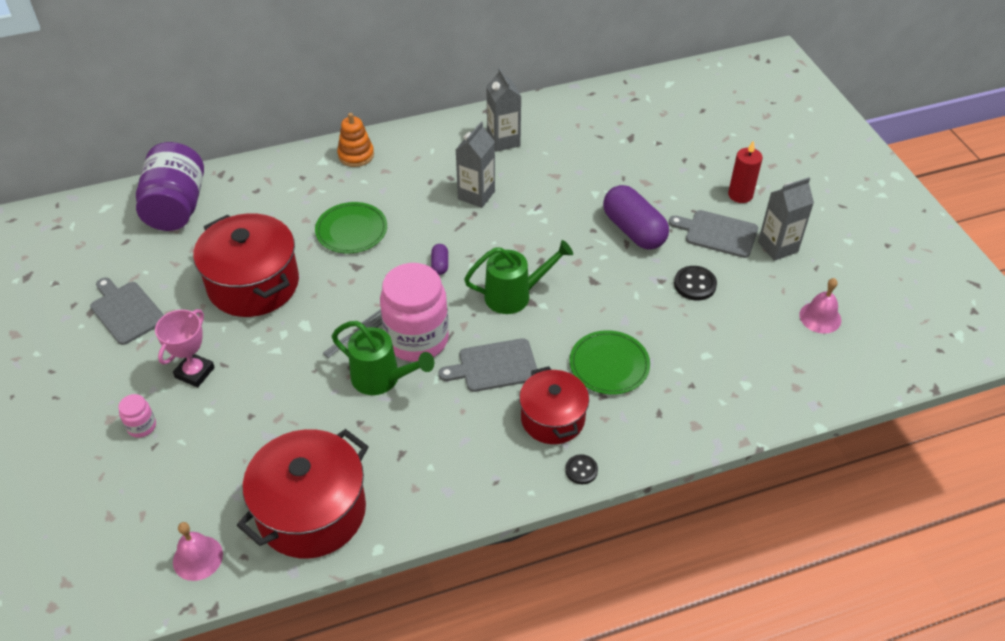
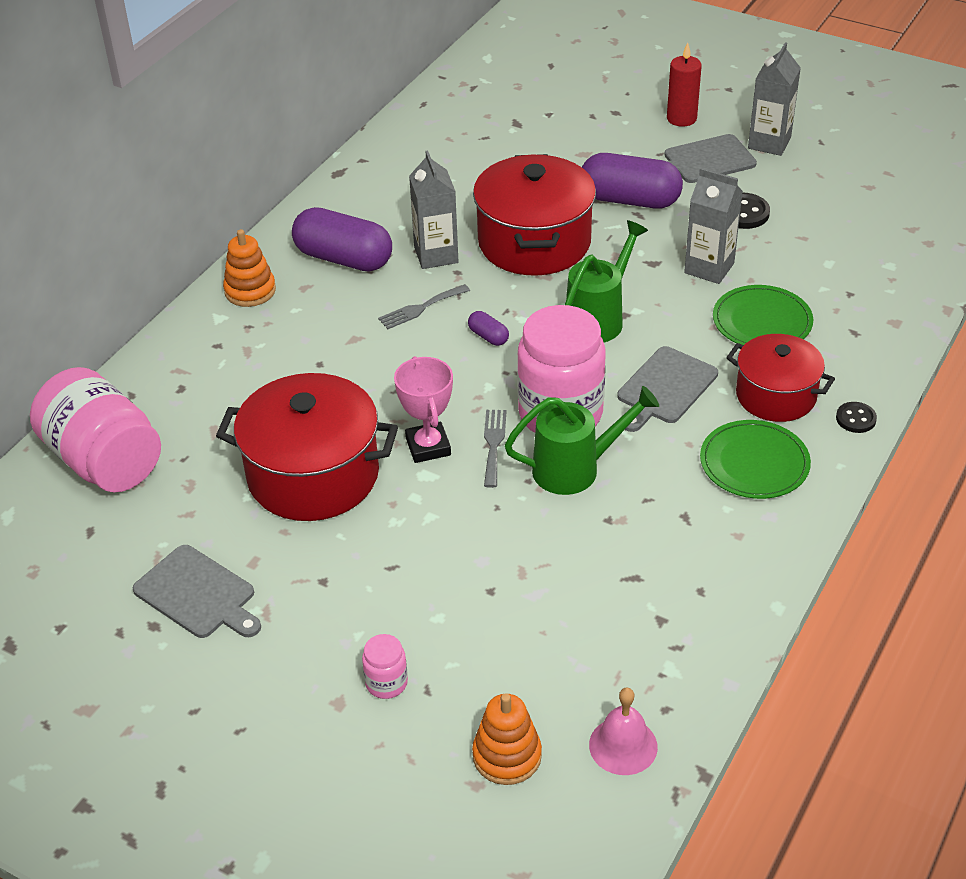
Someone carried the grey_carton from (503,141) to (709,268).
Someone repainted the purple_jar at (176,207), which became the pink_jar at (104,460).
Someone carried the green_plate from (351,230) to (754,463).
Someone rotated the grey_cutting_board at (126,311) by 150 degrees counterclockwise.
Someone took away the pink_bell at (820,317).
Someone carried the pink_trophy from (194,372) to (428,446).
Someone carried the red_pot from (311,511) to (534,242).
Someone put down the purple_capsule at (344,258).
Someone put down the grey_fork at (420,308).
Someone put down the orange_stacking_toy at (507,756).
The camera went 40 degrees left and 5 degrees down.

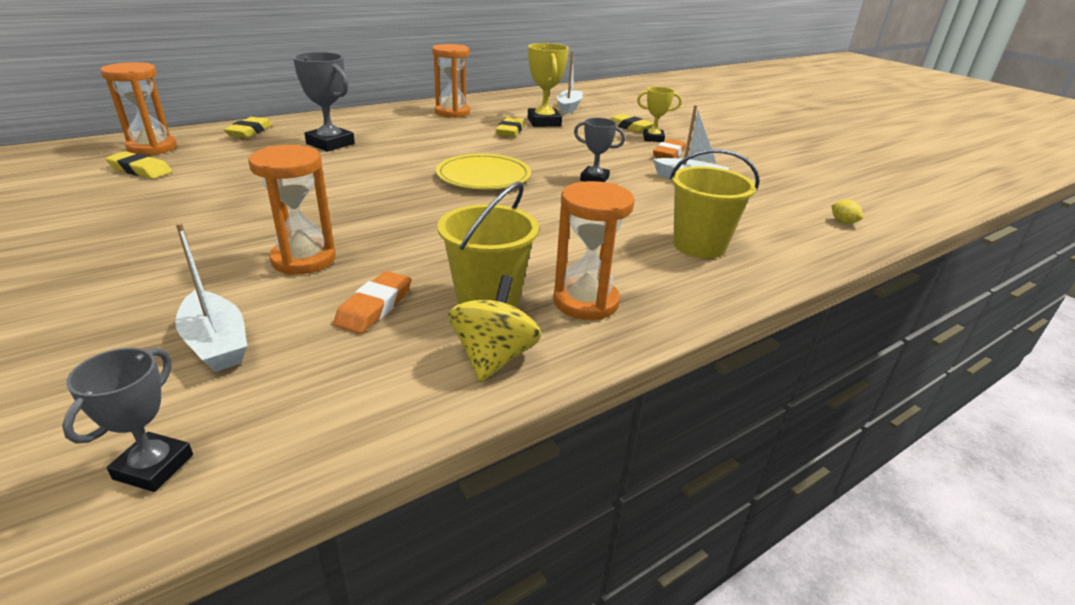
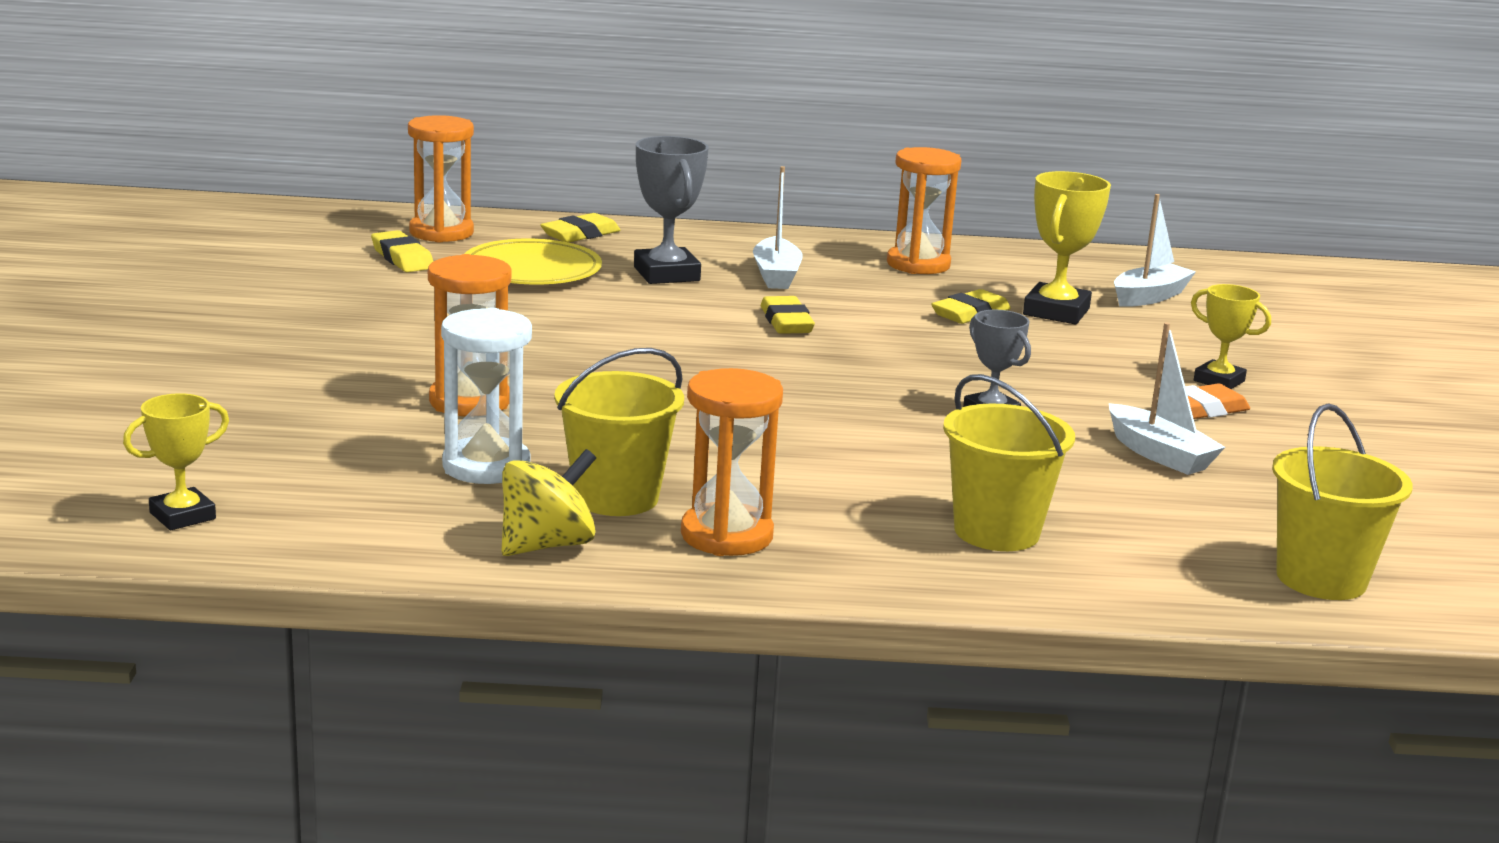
Someone carried the yellow_eraser from (629,127) to (786,322).
Someone carried the yellow_plate from (483,177) to (532,270).
Someone swapped the yellow_lemon at (843,222) for the yellow_bucket at (1321,579).
Someone carried the white_boat from (216,343) to (776,275).
Someone swapped the orange_eraser at (374,307) for the white_hourglass at (486,466).
Someone repainted the grey_trophy at (154,467), which became the yellow_trophy at (182,516).
The camera went 35 degrees right and 10 degrees down.

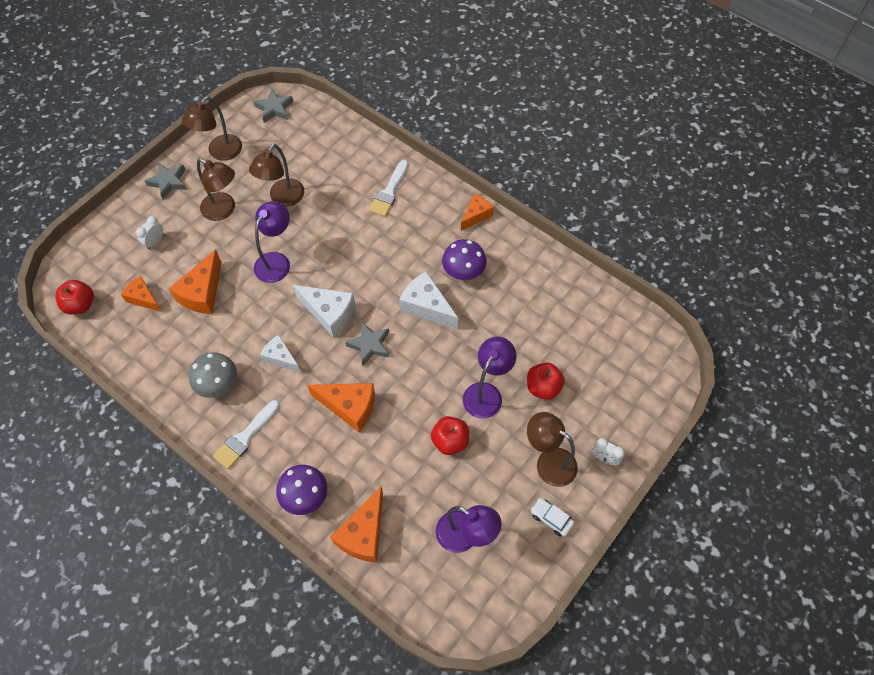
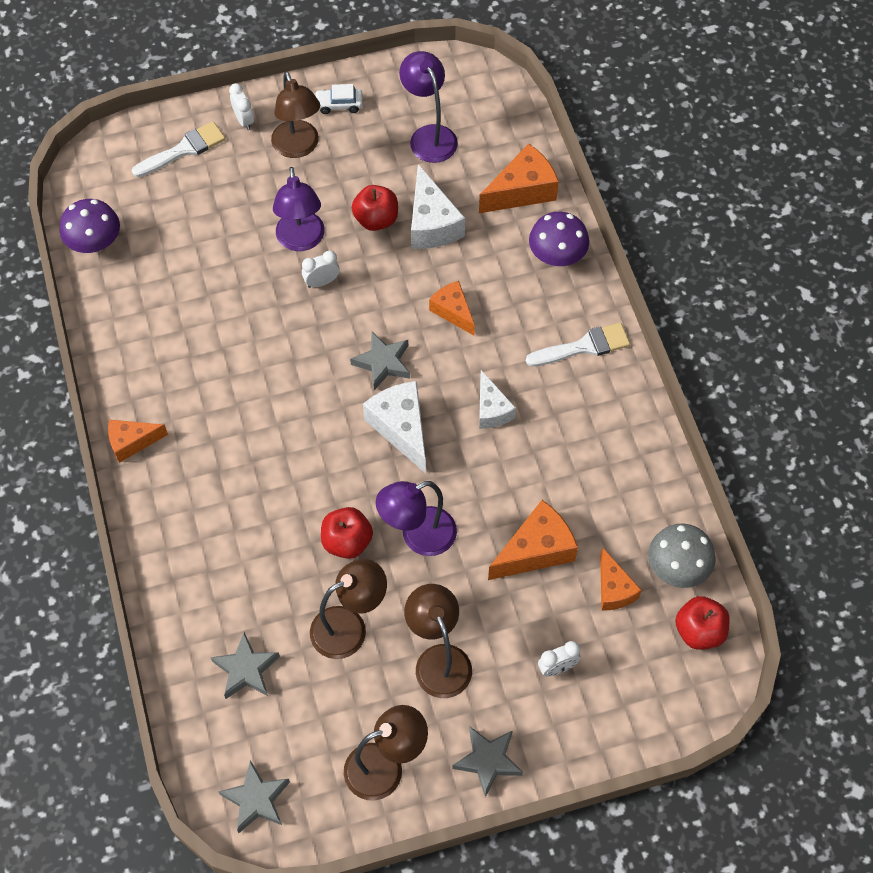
Someone carried the white_brush from (389,192) to (183,150).
Someone carried the purple_mushroom from (463,271) to (95,242).
Someone carried the white_cheese from (426,307) to (432,223).
Someone rotated the purple_lamp at (486,393) by 75 degrees counterclockwise.
Someone carried the grey_mushroom from (218,384) to (677,567).
Someone carried the red_apple from (543,387) to (347,541).
Someone scaled the orange_cheese at (349,407) by 0.65.
Someone rotated the white_car at (551,518) by 105 degrees clockwise.
Someone put down the white_clock at (322,282).
Someone put down the grey_star at (246,669).
The camera went 145 degrees left and 0 degrees up.

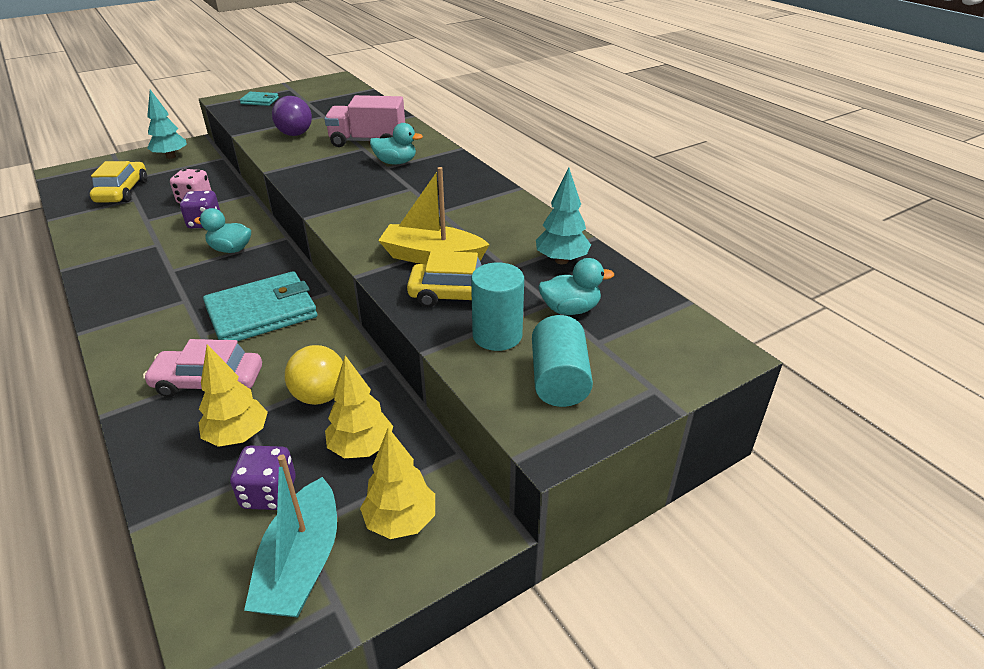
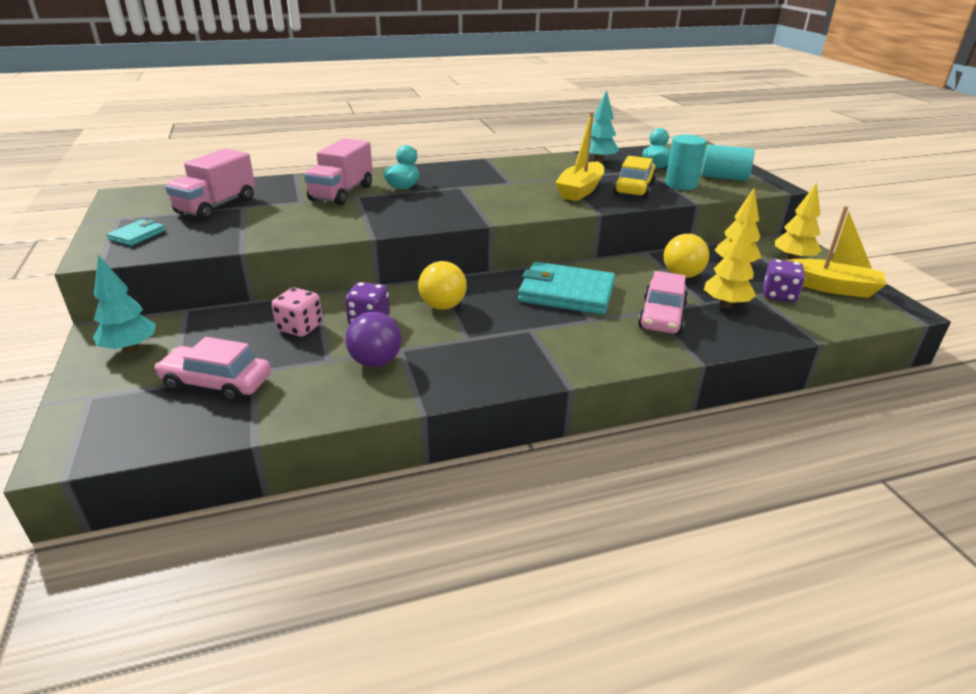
Someone carried the purple_ball from (295,134) to (375,362).
Someone repainted the yellow_car at (122,191), which became the pink_car at (217,383).
Someone swapped the turquoise_duck at (230,249) for the yellow_ball at (443,306).
Someone rotated the turquoise_wallet at (262,312) by 60 degrees counterclockwise.
Someone repainted the turquoise_boat at (301,564), which became the yellow_boat at (831,287).
Someone put down the pink_truck at (216,206).
The camera went 75 degrees left and 5 degrees down.

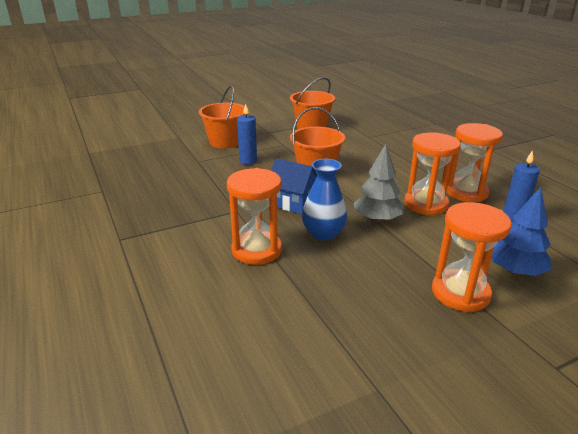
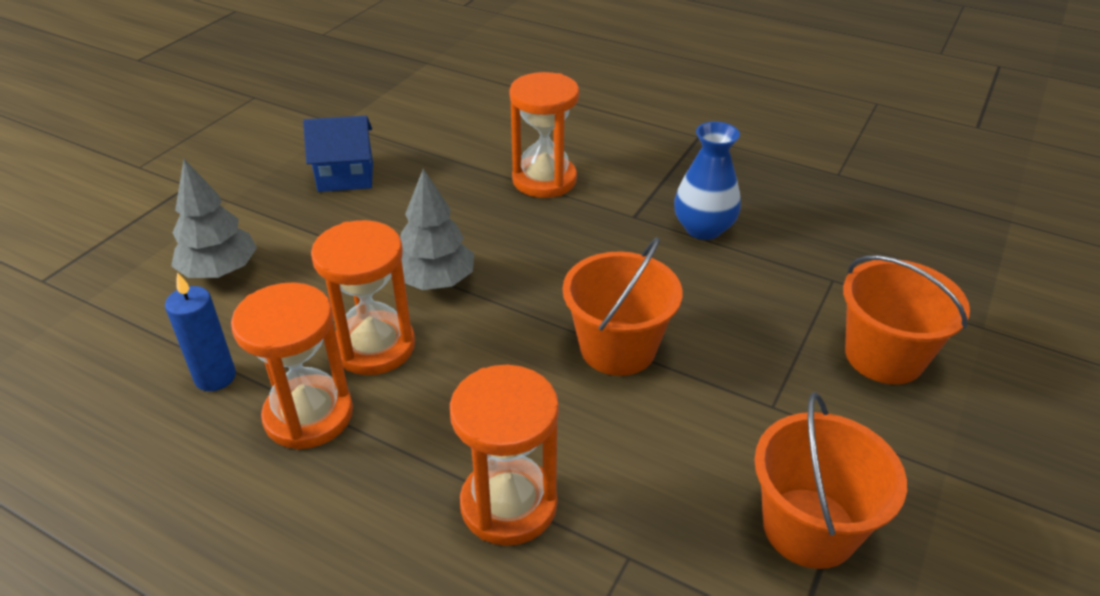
Someone took away the blue_candle at (248,161).
Someone carried the blue_house from (293,203) to (345,177).
Someone carried the blue_vase from (323,233) to (703,228).
Someone repainted the blue_tree at (515,271), which became the grey_tree at (220,271).
Someone carried the orange_hourglass from (460,293) to (508,504).
The camera went 145 degrees right and 10 degrees up.

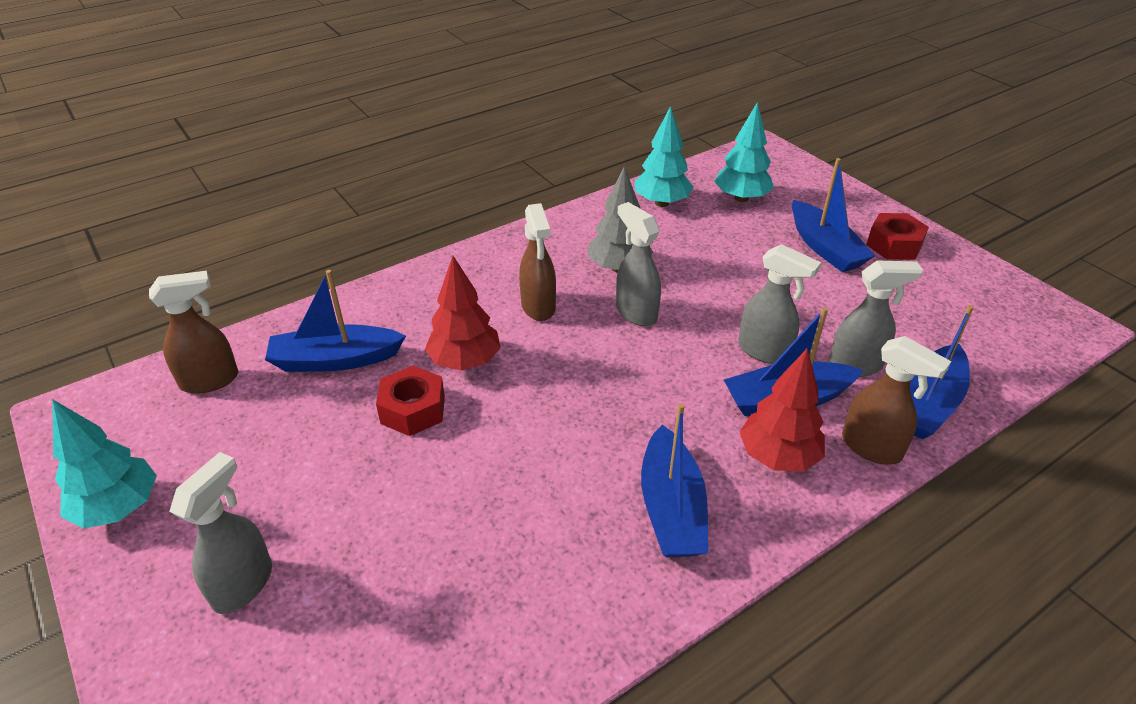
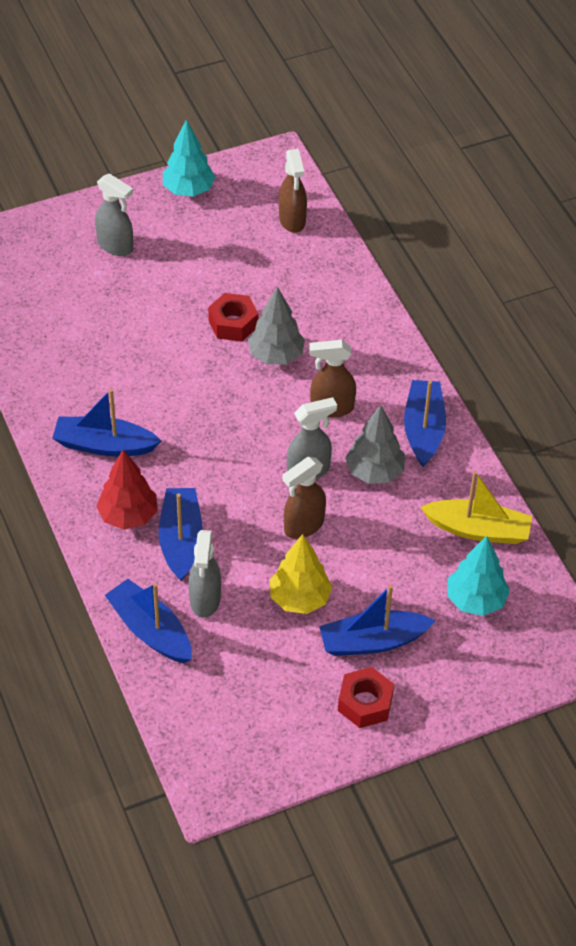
Someone swapped the turquoise_tree at (661,203) for the yellow_boat at (478,529).
Someone took away the grey_spray_bottle at (764,351).
Someone repainted the red_tree at (465,362), which became the grey_tree at (276,356).
Someone carried the blue_boat from (335,360) to (423,429).
Someone carried the brown_spray_bottle from (871,448) to (303,526).
Someone put down the yellow_tree at (299,599).
The camera went 100 degrees right and 10 degrees up.

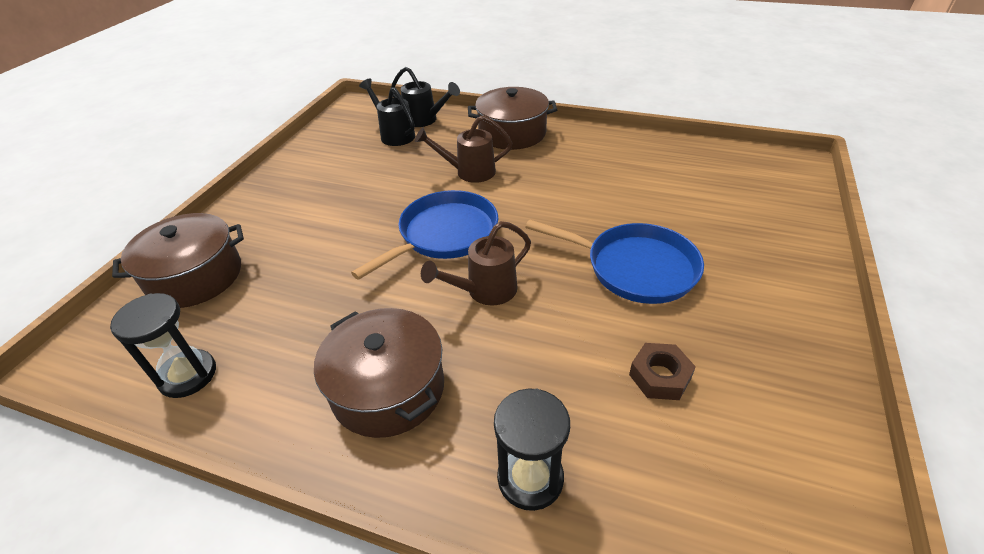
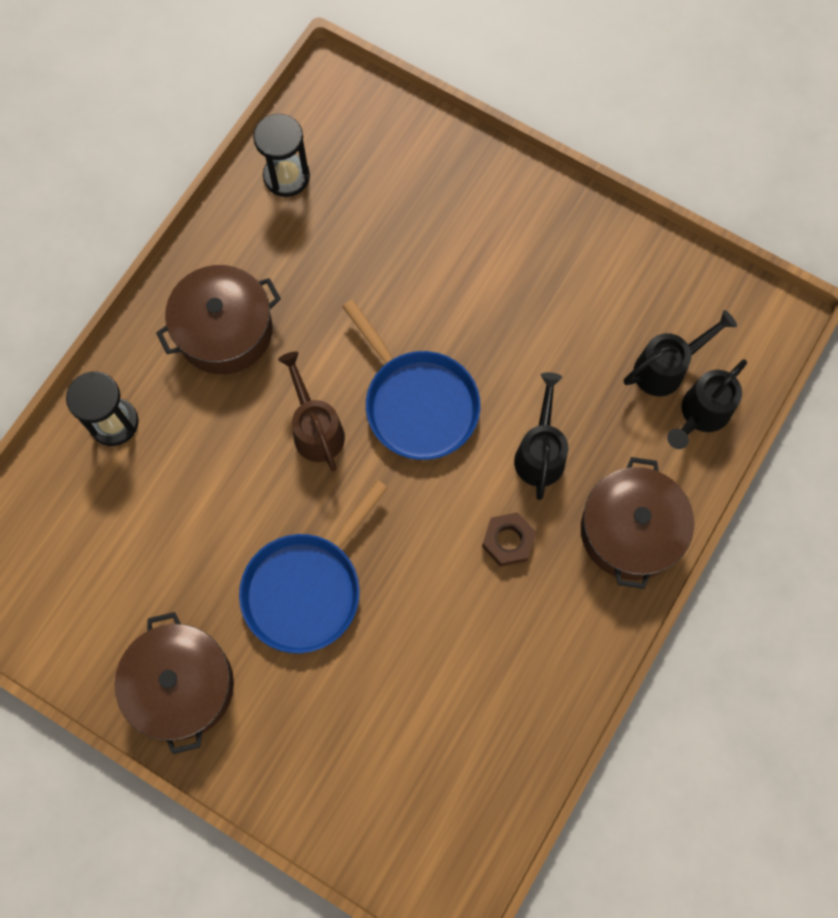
Someone repainted the brown_watering_can at (469,172), which became the black_watering_can at (540,453).
Someone carried the brown_pot from (195,276) to (182,686).
Someone carried the brown_nut from (660,376) to (508,541).
The camera went 100 degrees right and 30 degrees up.

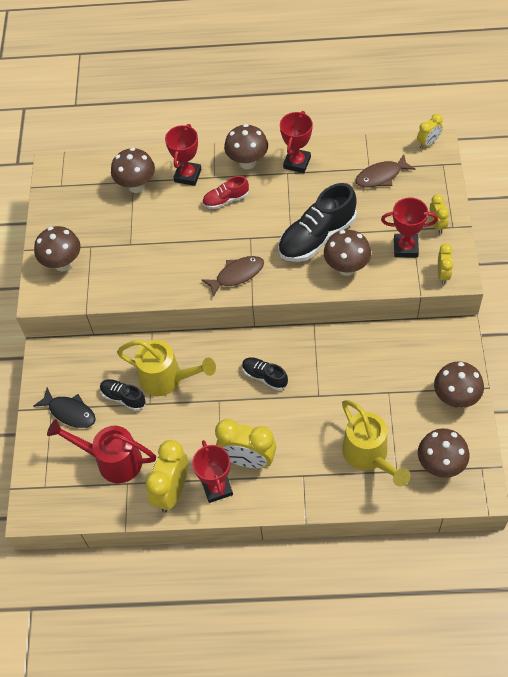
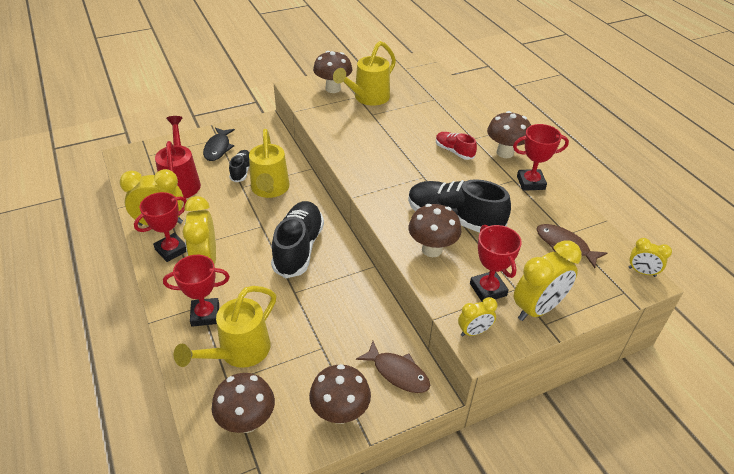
Someone carried the red_trophy from (188,175) to (205,315).
Someone took away the brown_mushroom at (136,186).
Someone scaled the yellow_clock at (437,225) by 1.84.
Someone carried the brown_fish from (237,275) to (397,373).
Someone scaled the black_shoe at (264,376) by 1.90.
Someone put down the yellow_watering_can at (368,98).
The camera went 60 degrees right and 15 degrees down.

